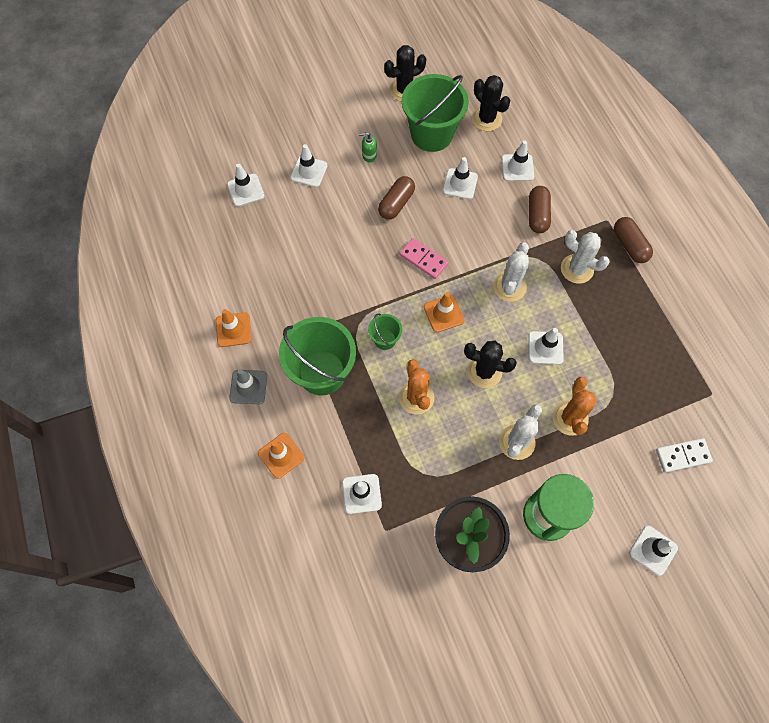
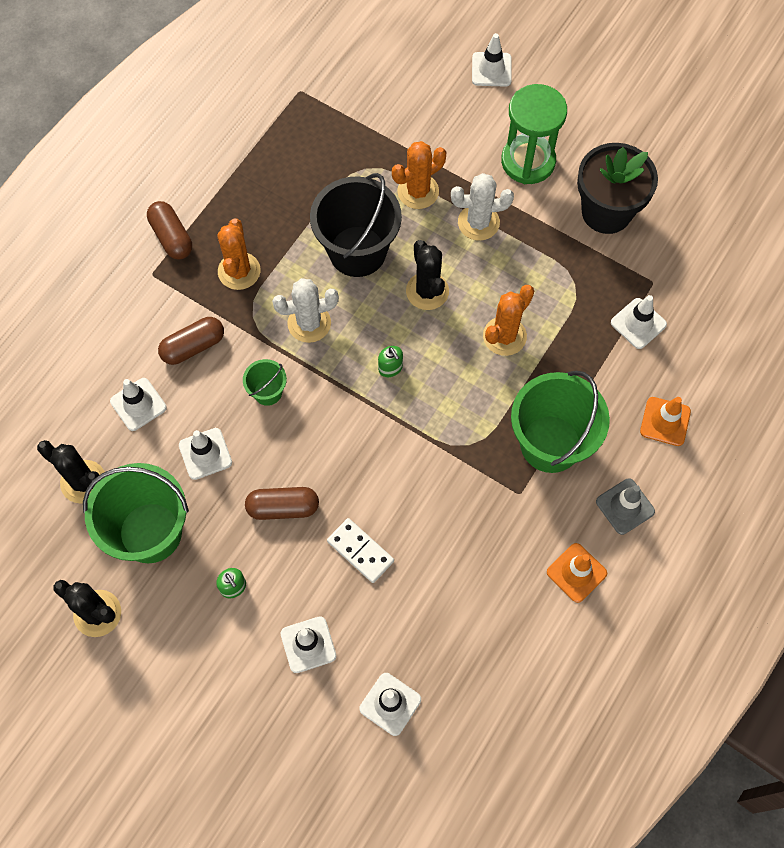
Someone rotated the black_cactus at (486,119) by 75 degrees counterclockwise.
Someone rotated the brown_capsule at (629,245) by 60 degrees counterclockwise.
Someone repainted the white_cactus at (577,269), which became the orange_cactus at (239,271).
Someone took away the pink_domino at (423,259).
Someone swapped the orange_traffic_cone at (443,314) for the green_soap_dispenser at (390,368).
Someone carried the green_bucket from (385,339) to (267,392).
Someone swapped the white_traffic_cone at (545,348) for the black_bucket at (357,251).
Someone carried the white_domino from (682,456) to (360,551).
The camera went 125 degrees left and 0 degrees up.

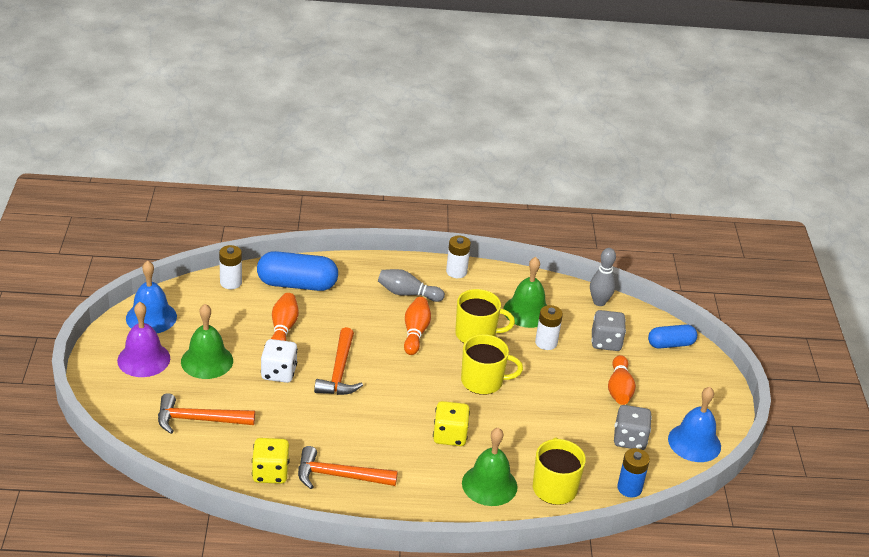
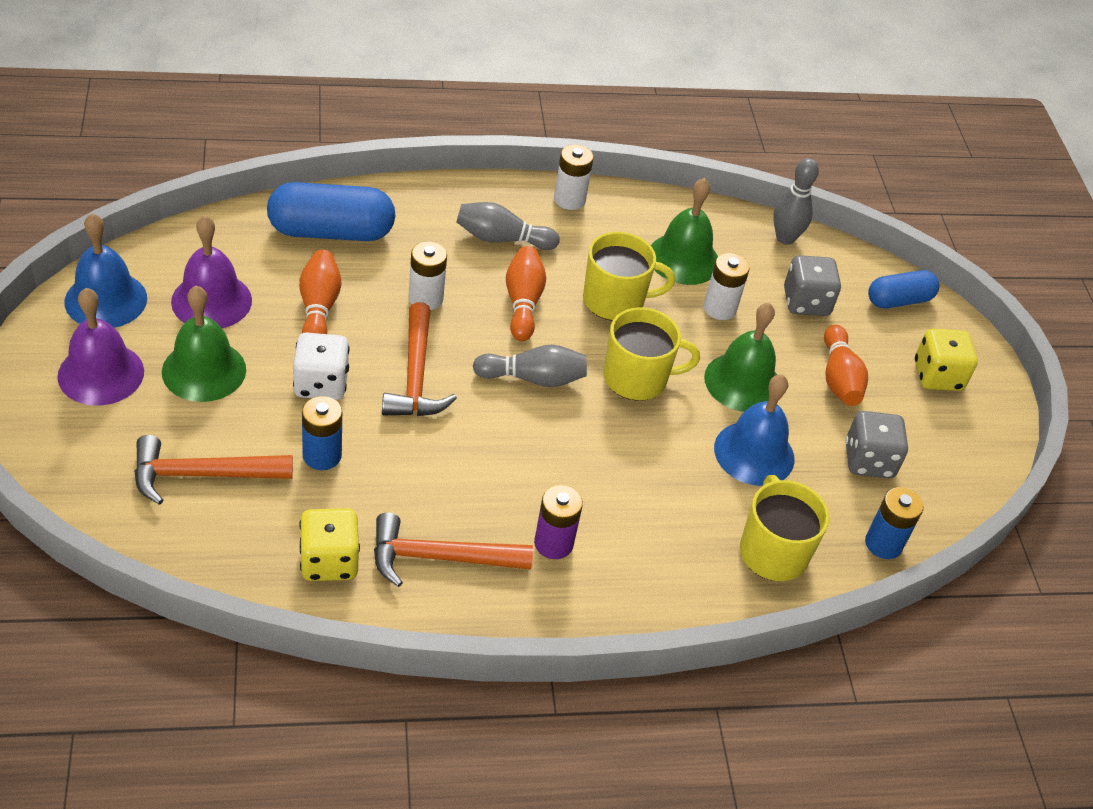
Someone carried the white_battery from (231,282) to (425,298).
Someone carried the blue_bell from (694,442) to (754,453).
Someone carried the yellow_dice from (450,435) to (937,376).
Someone carried the green_bell from (489,485) to (742,382).
Someone put down the purple_bell at (211,301).
Someone put down the grey_bowling_pin at (533,378).
Someone put down the blue_battery at (322,455).
Someone put down the purple_battery at (553,543).
The camera went 10 degrees left and 10 degrees up.

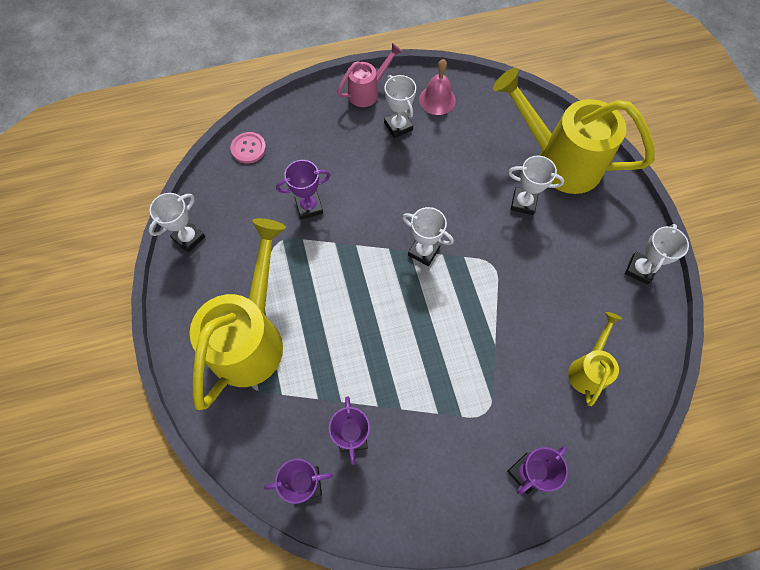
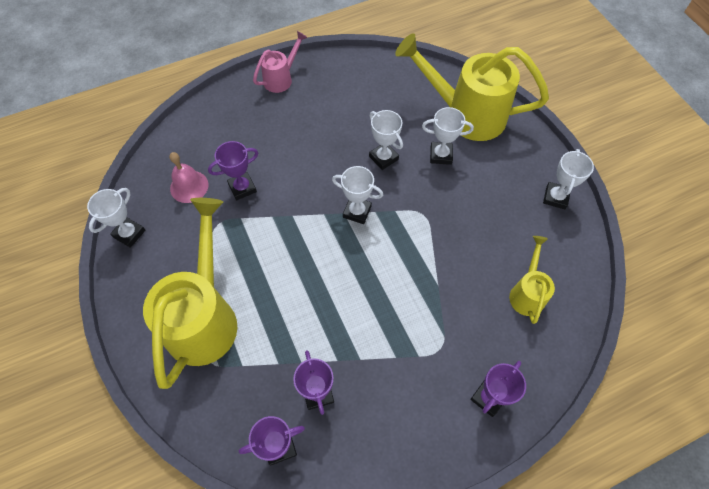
Someone carried the pink_bell from (437,100) to (189,186).
Someone carried the white_trophy from (398,126) to (383,158).
Someone took away the pink_button at (248,148).
The camera went 10 degrees left and 5 degrees down.

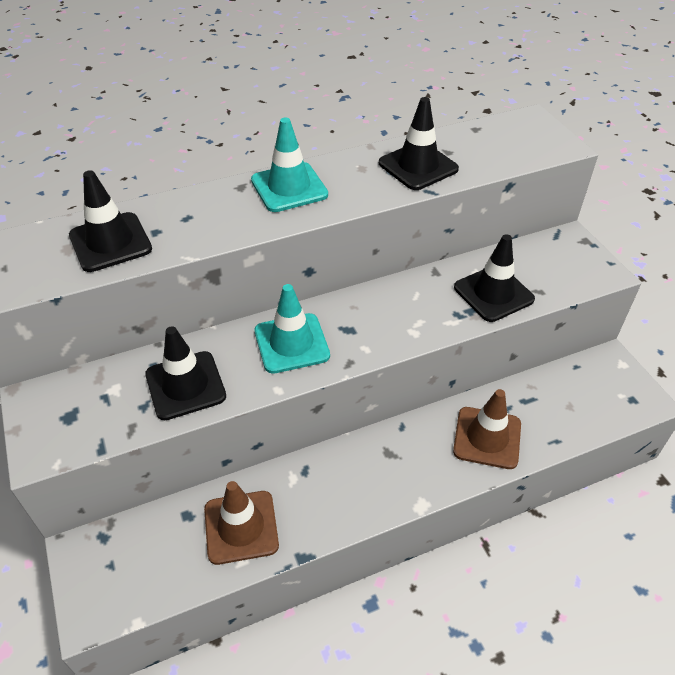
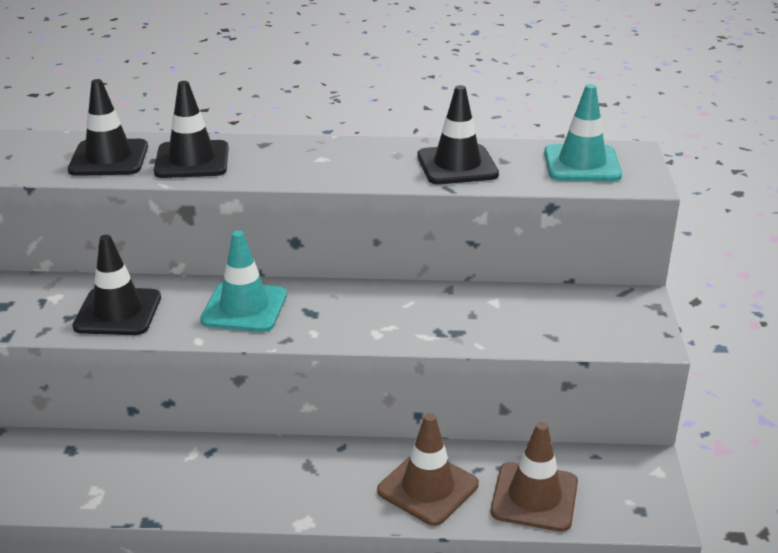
Someone carried the turquoise_traffic_cone from (289,187) to (582,164).
Someone carried the black_traffic_cone from (493,293) to (192,160).
Someone carried the brown_traffic_cone from (241,527) to (534,497).
The camera went 25 degrees right and 15 degrees down.

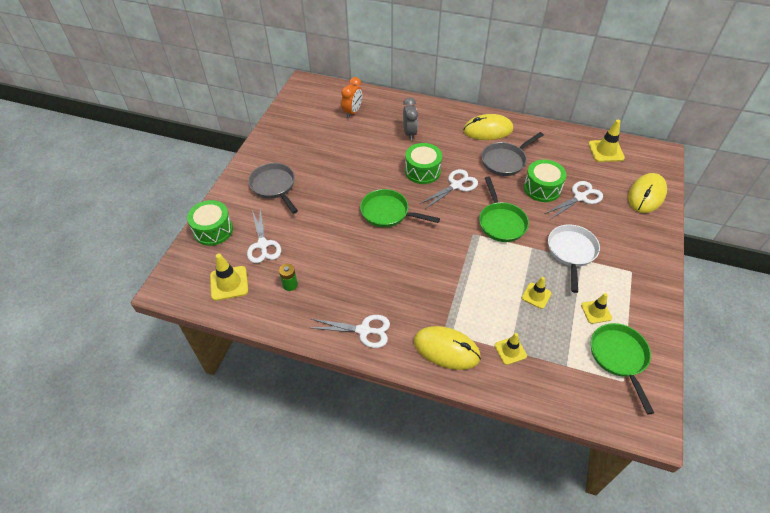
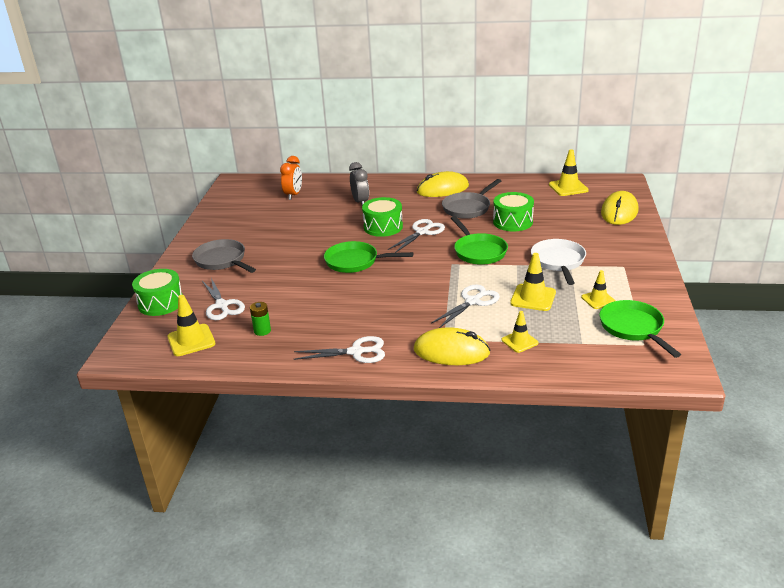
Someone carried the white_scissors from (580,197) to (472,301).
Someone scaled the yellow_traffic_cone at (536,295) by 1.52.
The camera went 10 degrees left and 20 degrees down.

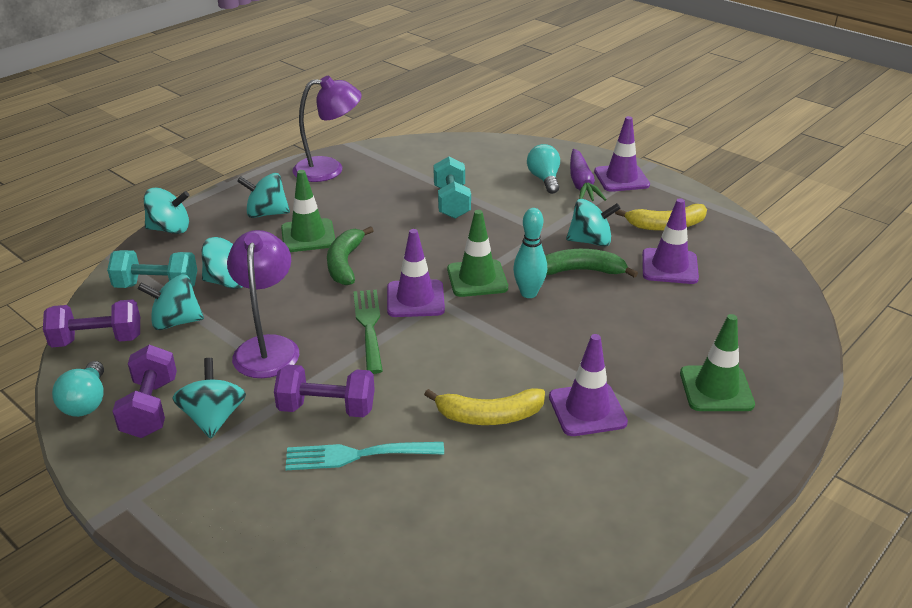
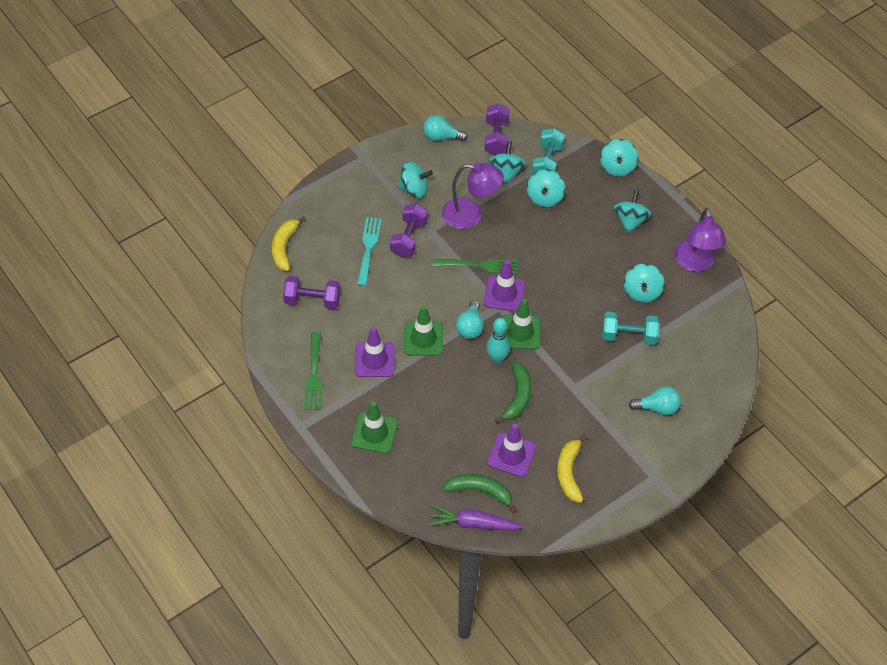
Someone took away the purple_traffic_cone at (621,178).
Someone carried the purple_carrot from (581,184) to (473,524).
Someone carried the green_traffic_cone from (308,236) to (423,339).
Someone carried the turquoise_spinning_top from (590,241) to (642,292).
Someone carried the green_banana from (345,263) to (480,492).
Someone carried the purple_dumbbell from (150,408) to (312,300).
Someone carried the yellow_banana from (489,416) to (284,247).
Someone put down the turquoise_light_bulb at (470,327).
Someone put down the green_fork at (314,375).
The camera went 100 degrees right and 20 degrees up.

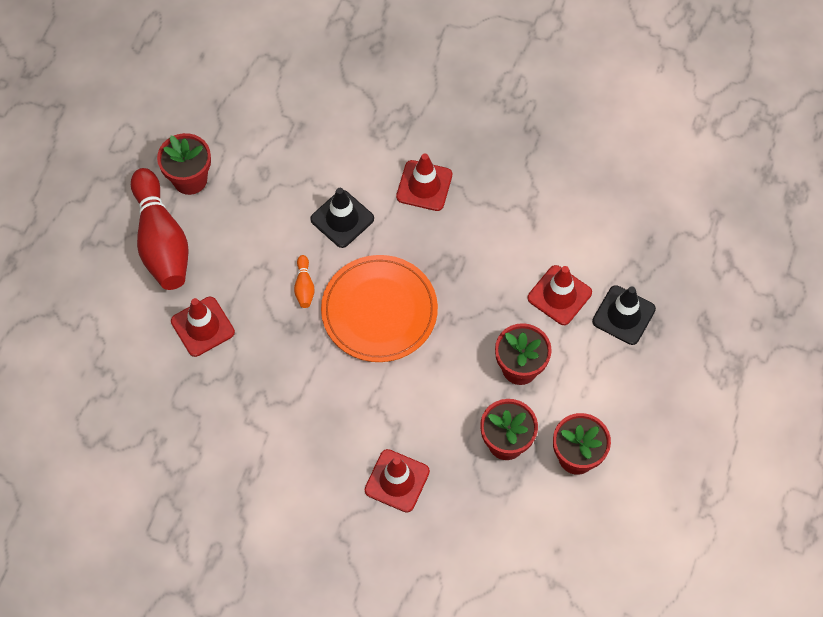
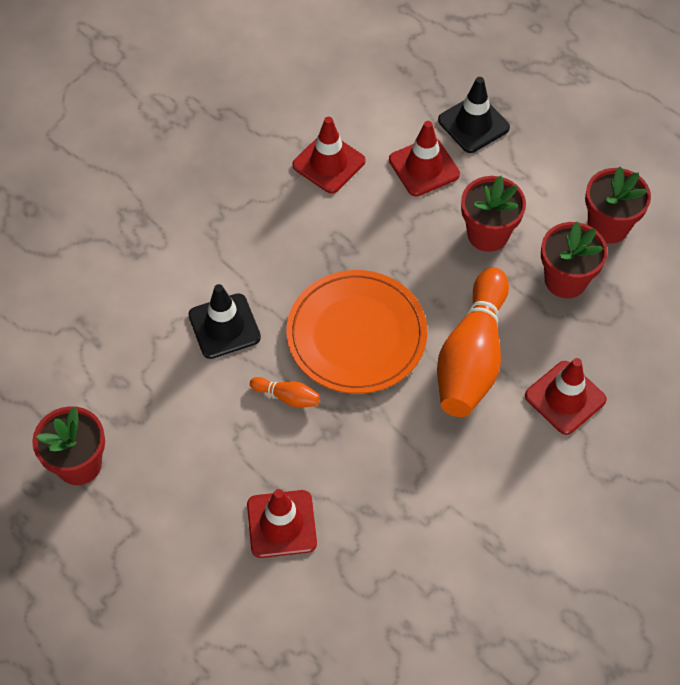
Someone carried the red_traffic_cone from (424,186) to (329,163).
Someone took away the red_bowling_pin at (161,241).
Someone put down the orange_bowling_pin at (472,357).
The camera went 65 degrees left and 5 degrees down.

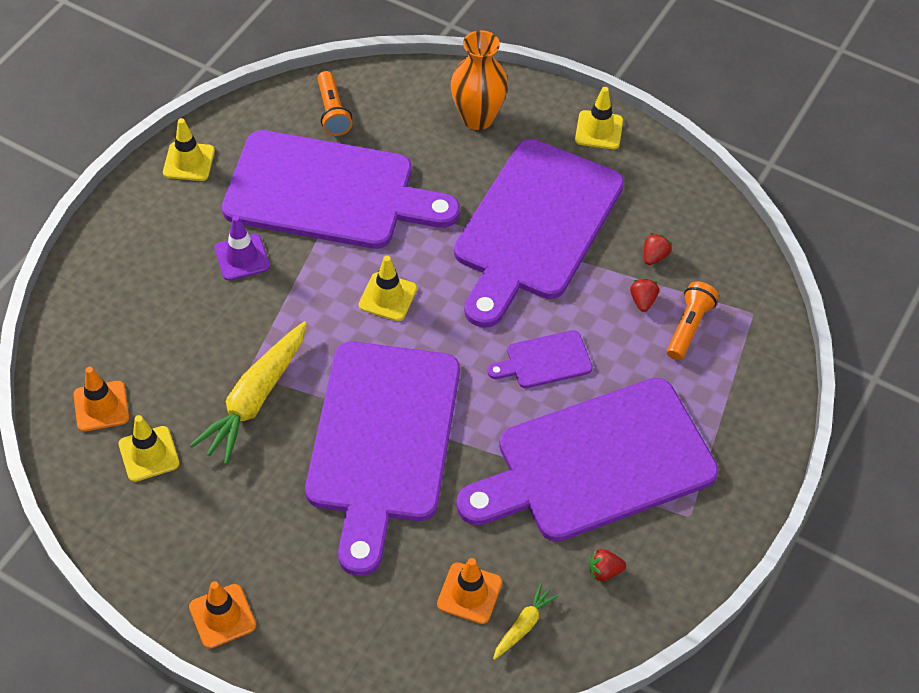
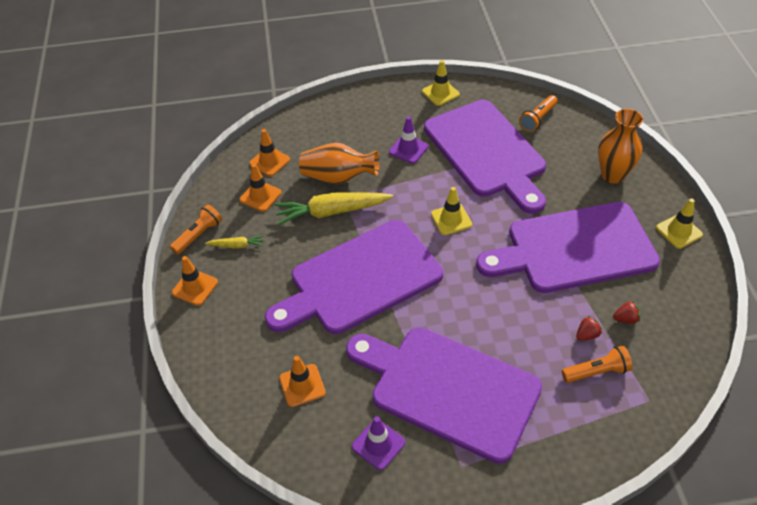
Someone took away the purple_cutting_board at (544,360).
Someone repainted the yellow_traffic_cone at (149,454), which became the orange_traffic_cone at (260,196).
Someone swapped the red_strawberry at (604,571) for the purple_traffic_cone at (378,444).
Someone carried the yellow_carrot from (523,625) to (237,245).
Someone put down the orange_vase at (338,177).
Someone put down the orange_flashlight at (199,235).
The camera went 55 degrees right and 5 degrees down.

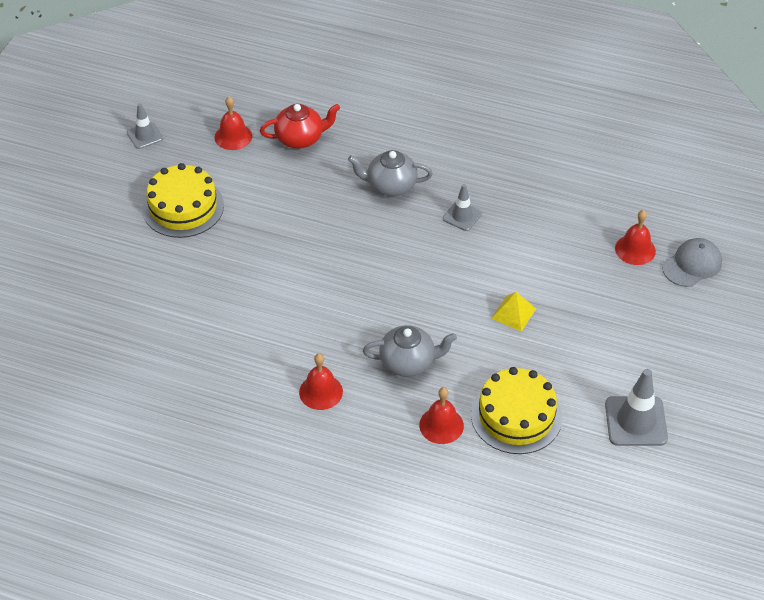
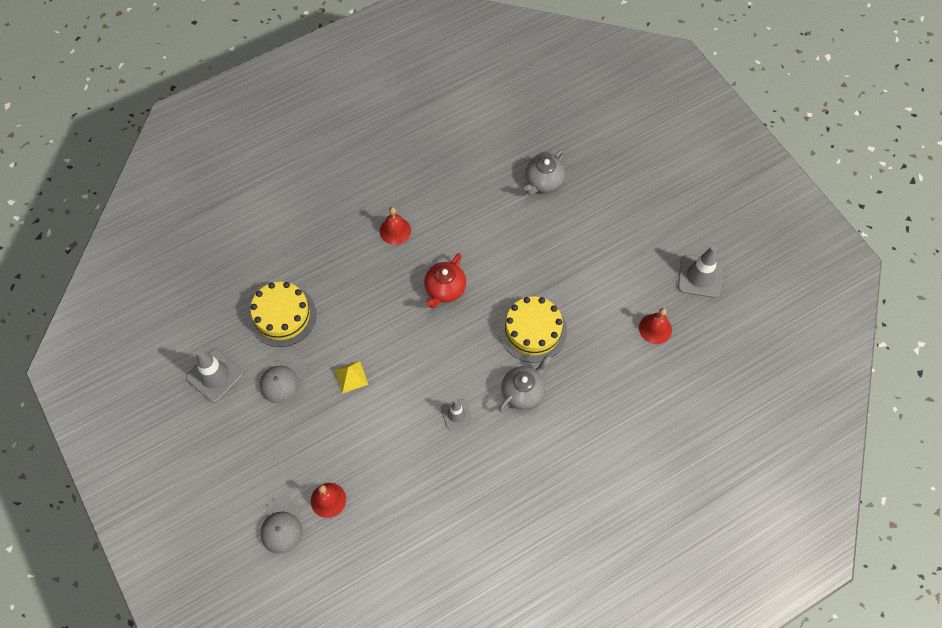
Someone scaled the grey_traffic_cone at (145,135) by 1.67.
Someone carried the red_teapot from (300,138) to (445,289).
Someone carried the yellow_cake from (183,207) to (532,330).
Someone carried the grey_teapot from (408,362) to (543,182).
Someone took away the red_bell at (441,425).
Someone put down the grey_cap at (283,379).
The camera went 130 degrees right and 15 degrees up.

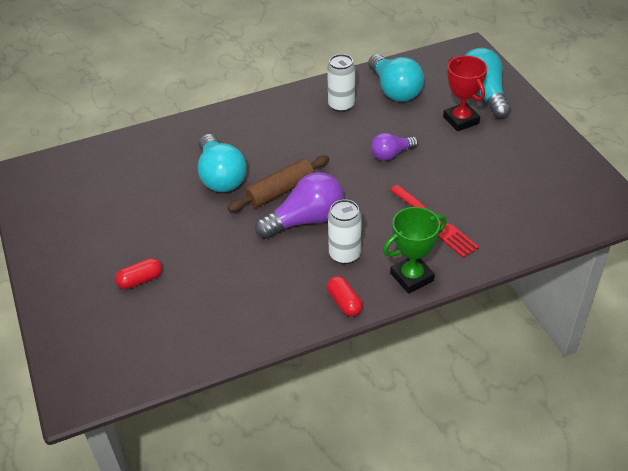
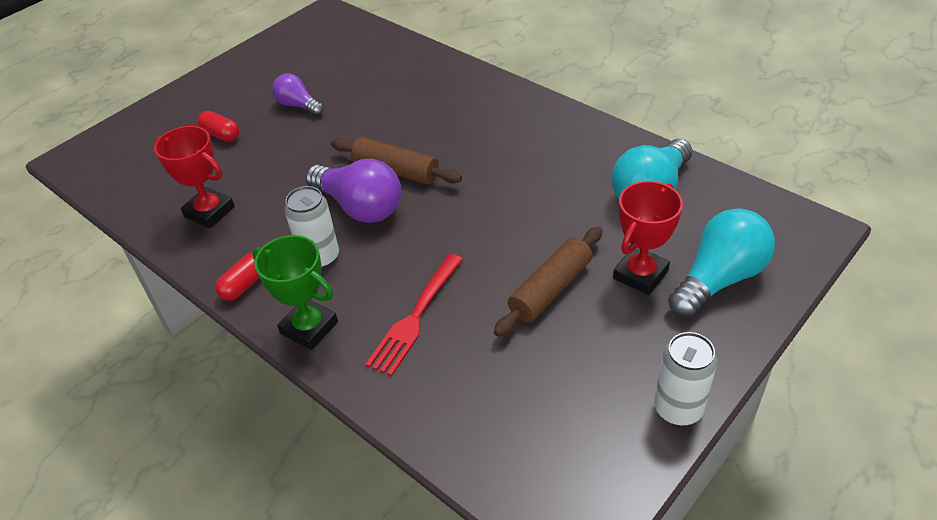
Someone carried the white_can from (341,105) to (678,409).
Someone carried the purple_light_bulb from (391,154) to (298,105).
Someone took away the turquoise_light_bulb at (220,176).
Someone put down the red_trophy at (209,212).
Someone put down the brown_rolling_pin at (550,289).
The camera went 65 degrees right and 0 degrees up.

